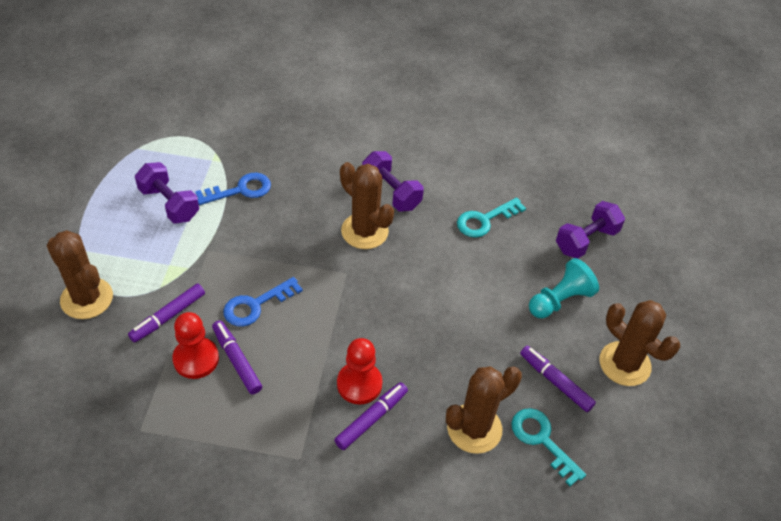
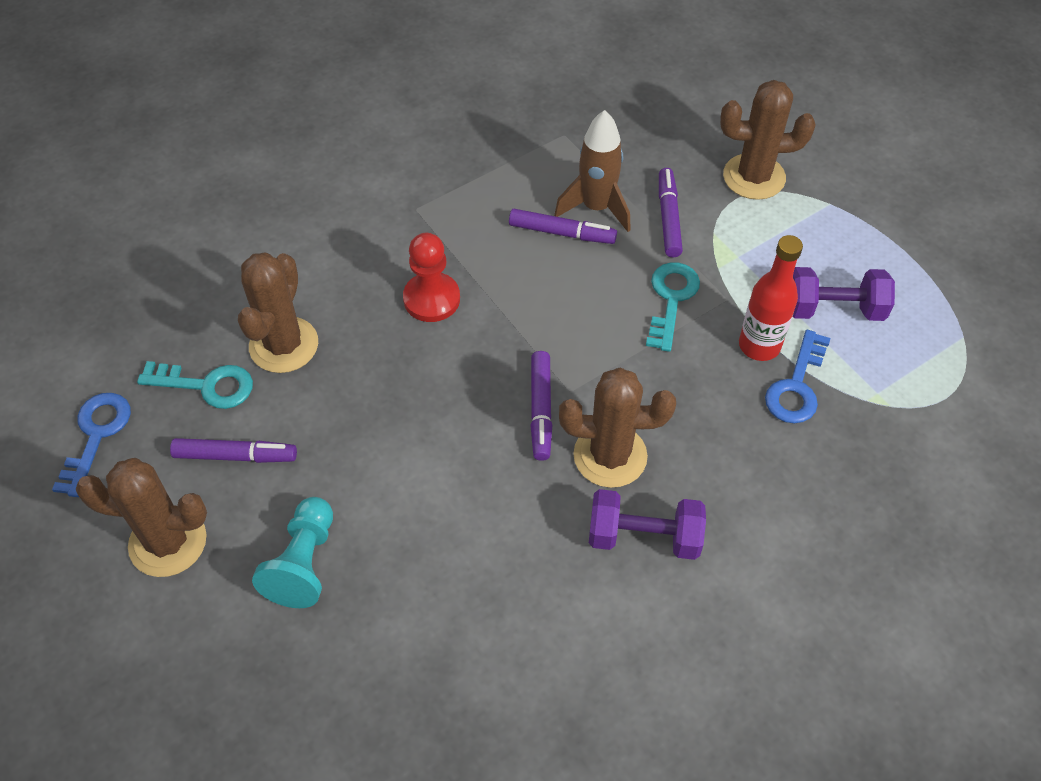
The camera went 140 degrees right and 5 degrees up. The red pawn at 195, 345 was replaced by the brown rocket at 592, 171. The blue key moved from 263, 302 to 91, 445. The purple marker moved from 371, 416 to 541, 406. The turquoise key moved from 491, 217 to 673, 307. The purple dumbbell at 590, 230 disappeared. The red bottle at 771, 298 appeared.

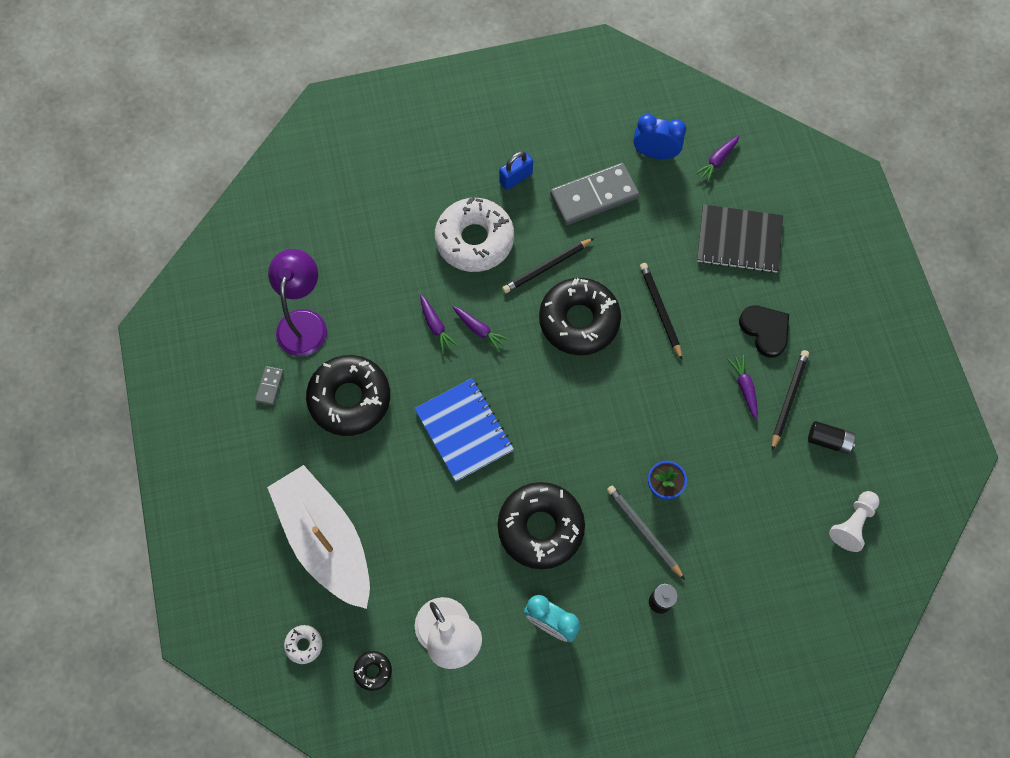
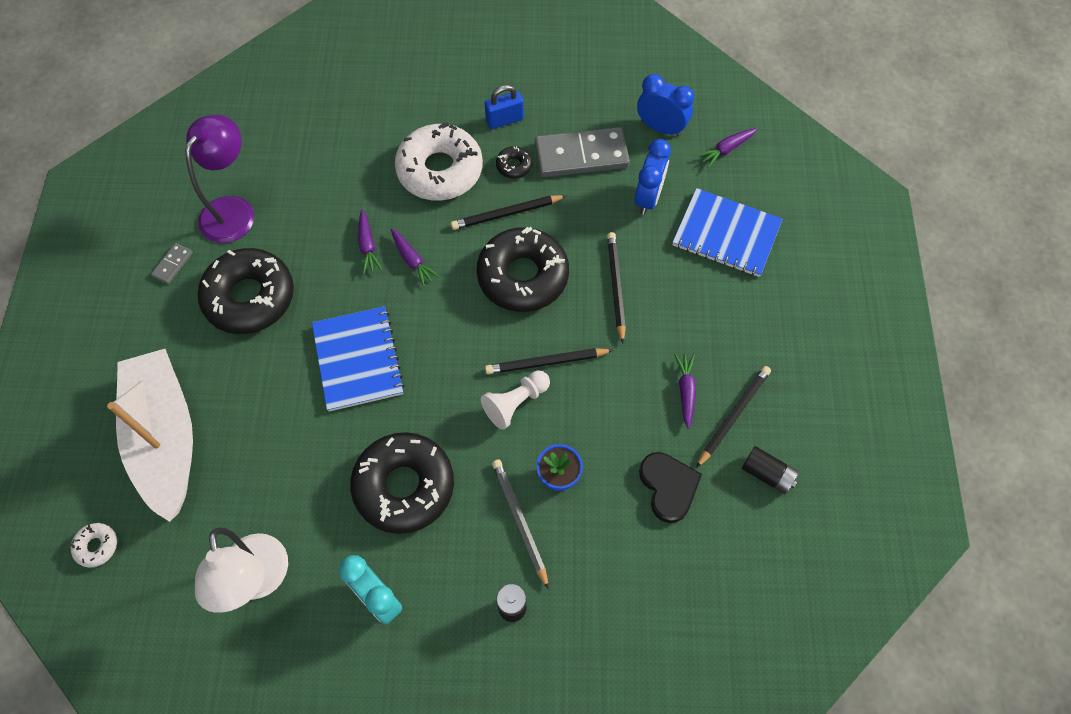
The camera went 15 degrees right and 5 degrees down. The black donut moved from 372, 671 to 514, 162. The black notebook at 740, 239 became the blue notebook at 727, 232. The black heart moved from 764, 331 to 670, 487. The white pawn moved from 854, 521 to 515, 400. The black pencil at 549, 361 appeared. The blue clock at 653, 177 appeared.

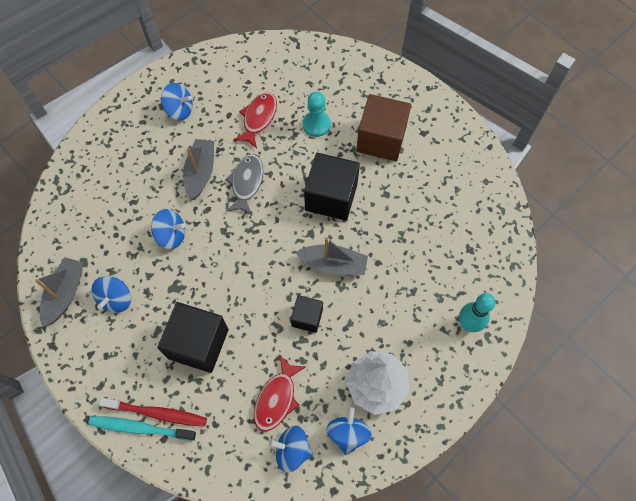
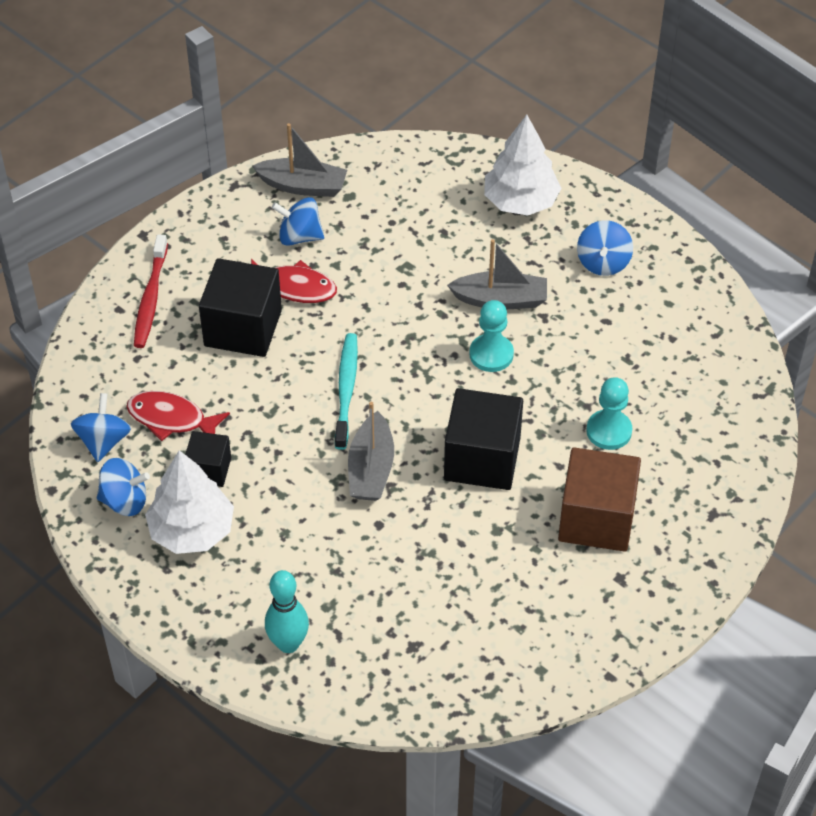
The camera went 85 degrees right and 15 degrees down. The turquoise toothbrush moved from 142, 428 to 346, 391. The blue spinning top at 168, 229 disappeared. The grey fish at 244, 184 was replaced by the turquoise pawn at 491, 336. The red fish moved from 255, 120 to 294, 280. The black cube moved from 307, 314 to 208, 459. The white tree at 522, 165 appeared.

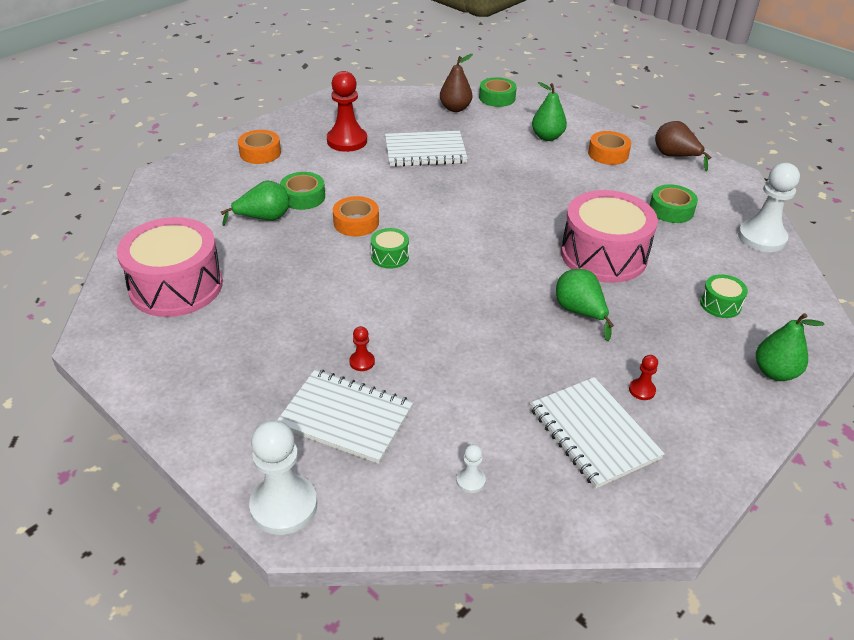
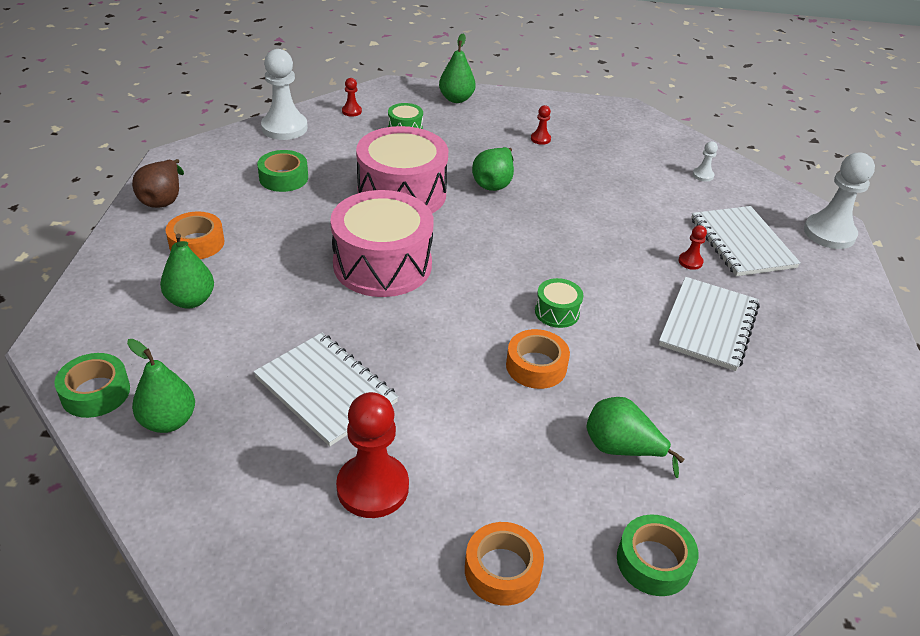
The camera went 130 degrees left and 0 degrees up. The pink drum moved from 170, 267 to 382, 243. The green tape moved from 302, 191 to 657, 555. The brown pear at 456, 83 became the green pear at 161, 386. The white notebook moved from 597, 433 to 709, 324. The red pawn at 352, 97 appeared.

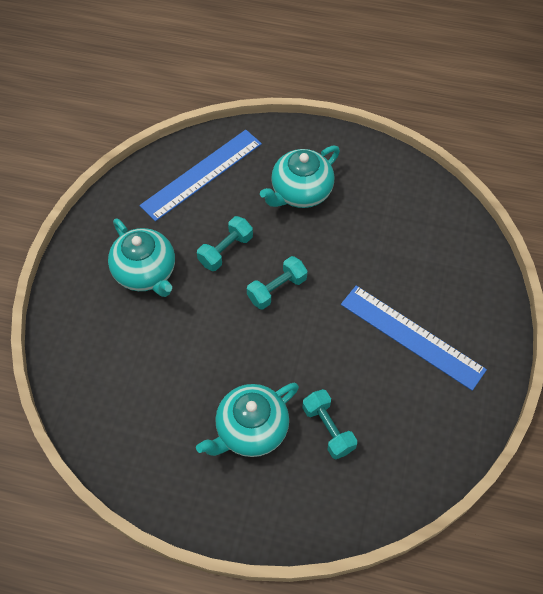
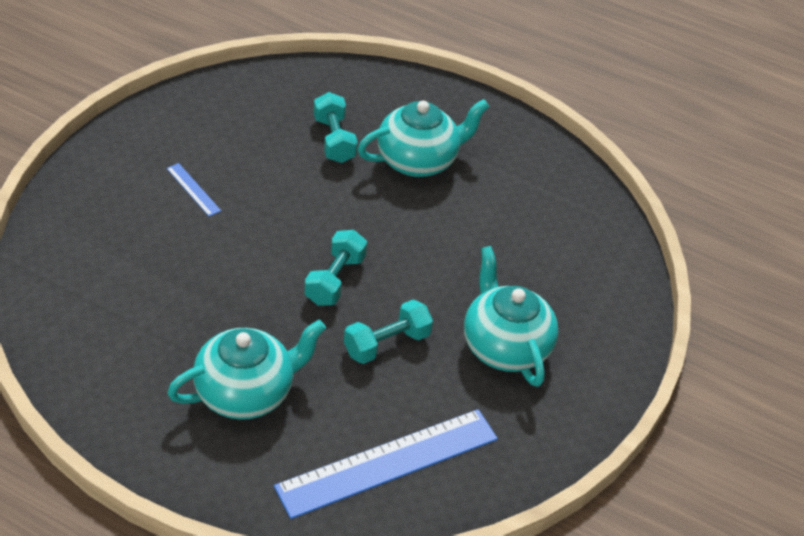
The camera went 170 degrees left and 15 degrees down. The turquoise dumbbell at 277, 283 turned 45 degrees counterclockwise. The blue ruler at 414, 338 changed to 0.42 times the size.

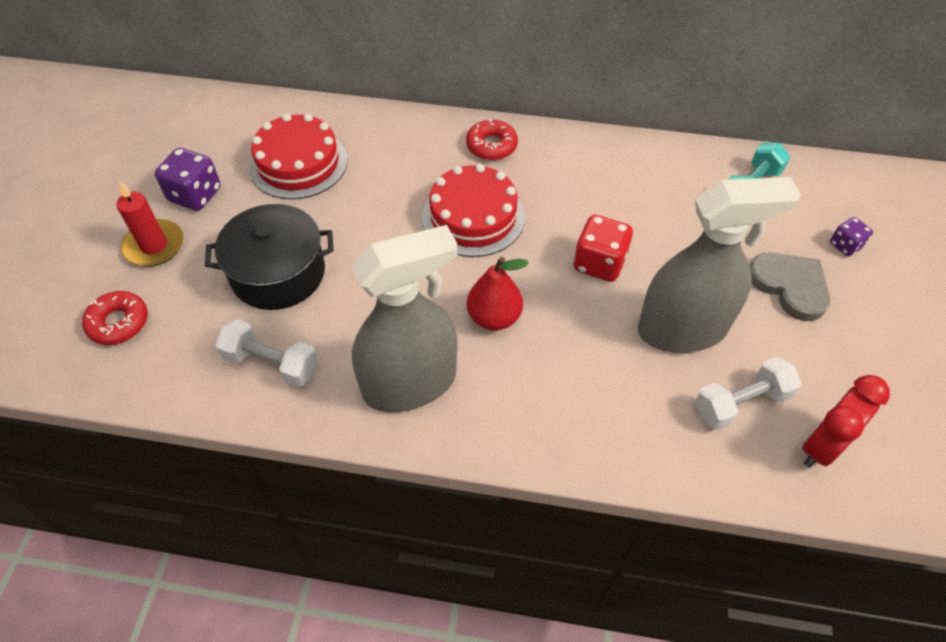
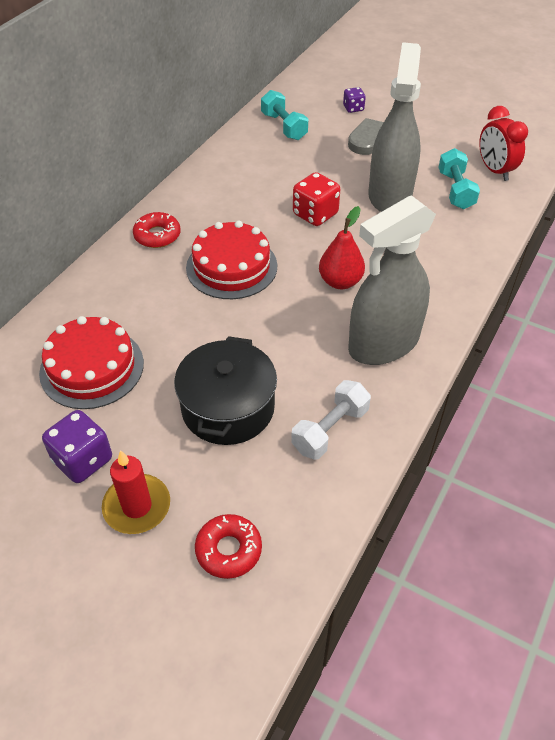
The camera went 70 degrees left and 5 degrees down. The grey spray bottle at 404, 318 turned 120 degrees counterclockwise. The white dumbbell at 748, 393 became the turquoise dumbbell at 459, 178.

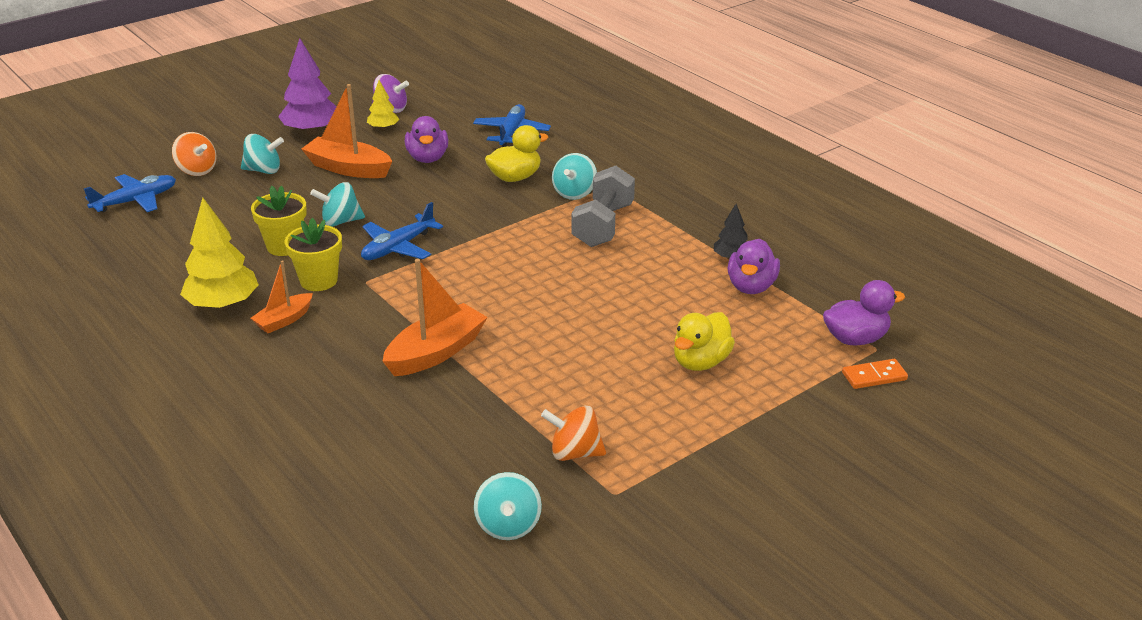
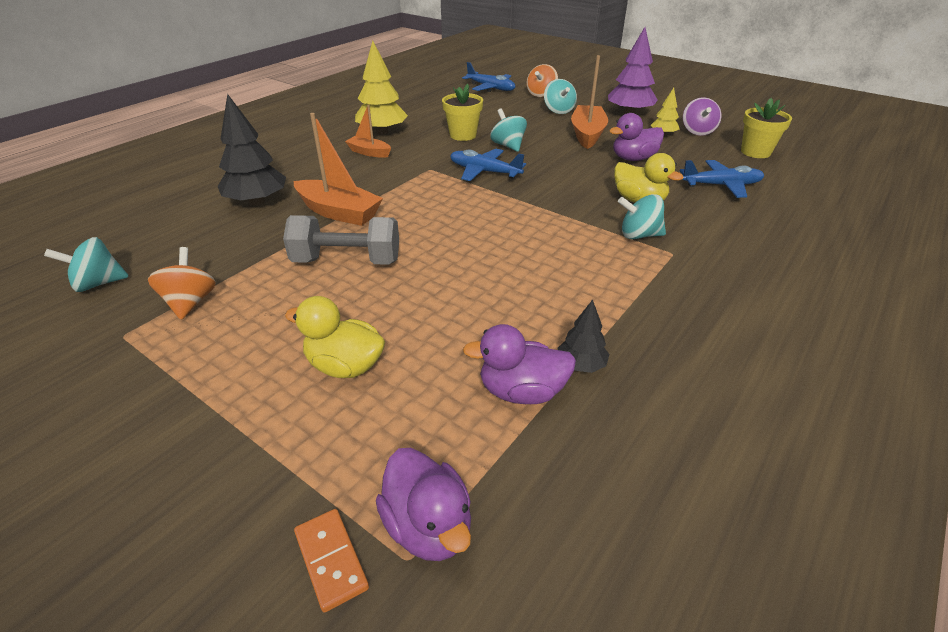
The camera went 75 degrees right and 5 degrees up. The yellow flower pot moved from 313, 254 to 766, 128. The grey dumbbell moved from 603, 206 to 341, 240. The black tree at 251, 149 appeared.

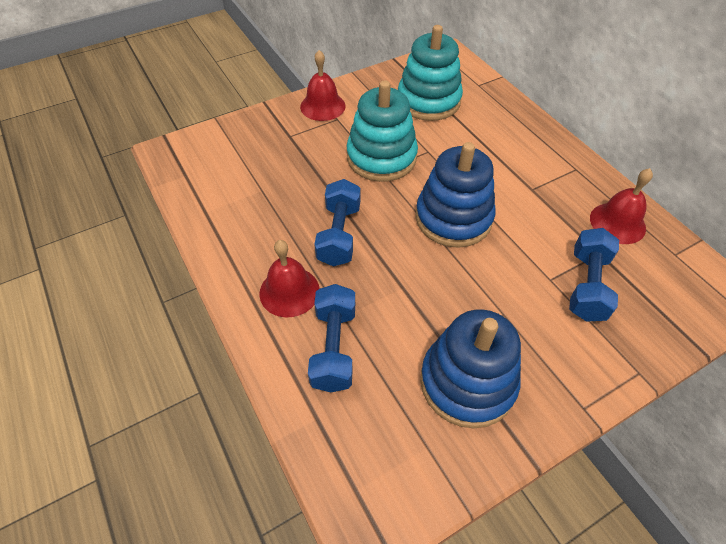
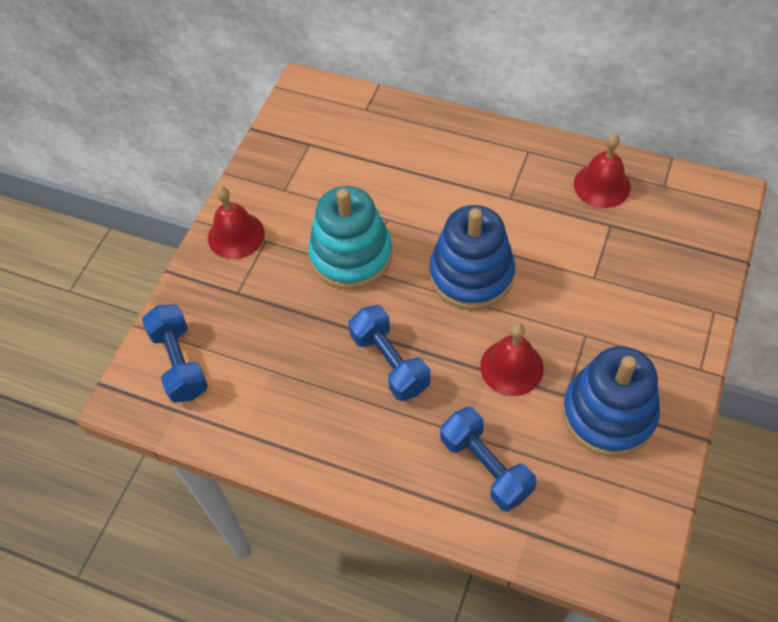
The camera went 35 degrees left and 5 degrees up. The red bell moved from 289, 279 to 512, 359. The turquoise stacking toy at 430, 73 disappeared. The blue dumbbell moved from 594, 274 to 175, 354.

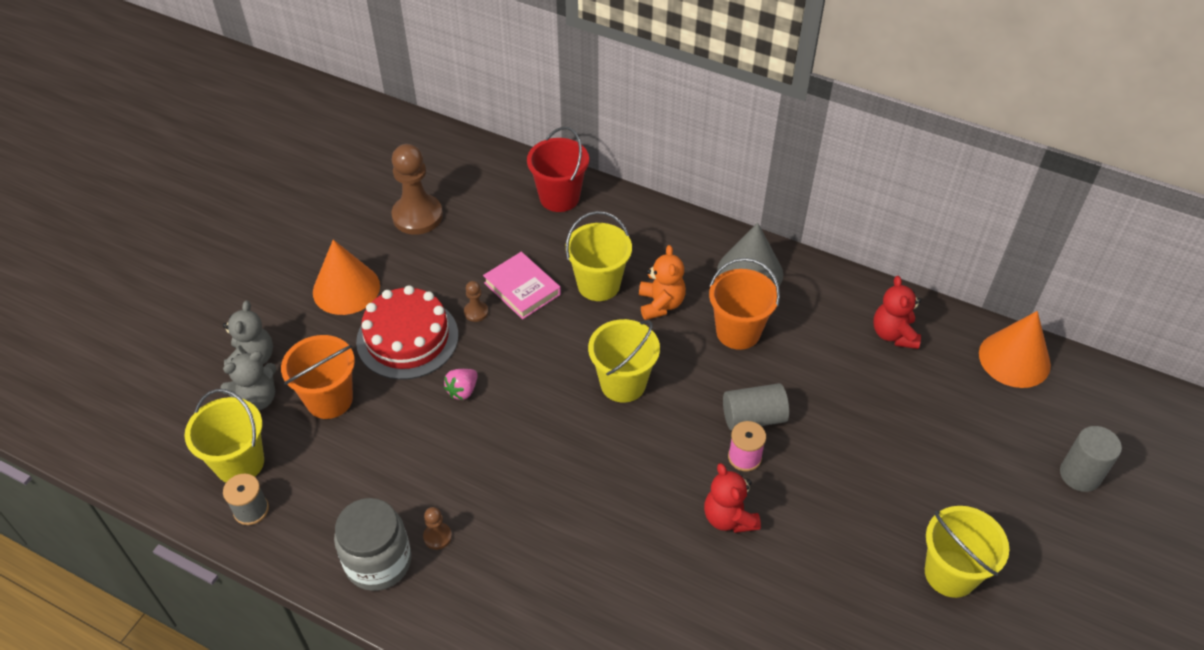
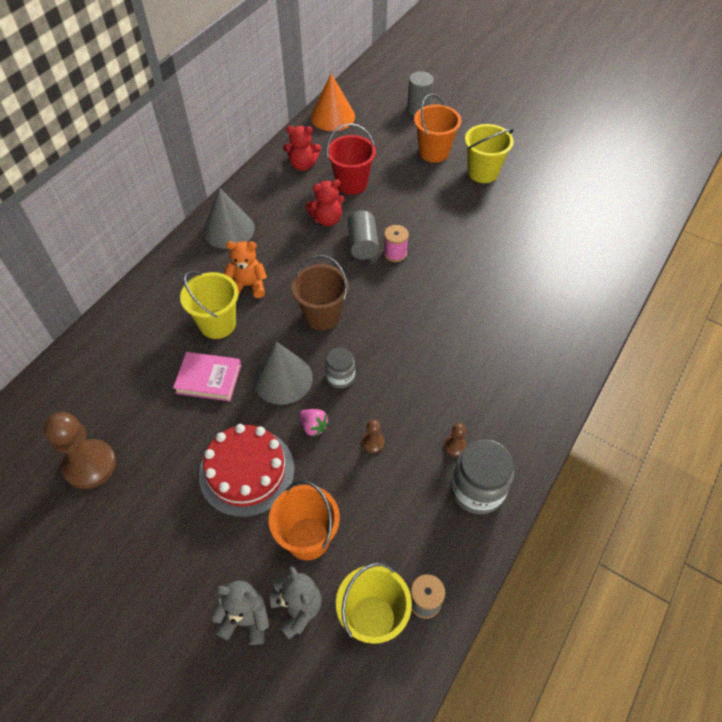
The camera went 85 degrees left and 5 degrees up. The orange cone at 346, 277 disappeared. The brown pawn moved from 476, 301 to 373, 436. The pink book at 522, 285 turned 45 degrees clockwise. The red bucket moved from 558, 169 to 351, 159. The yellow bucket at 624, 361 became the brown bucket at 320, 292. The red teddy bear moved from 732, 498 to 325, 202. The orange bucket moved from 744, 304 to 437, 128. The grey cone at 283, 373 appeared. The grey jar at 340, 368 appeared.

